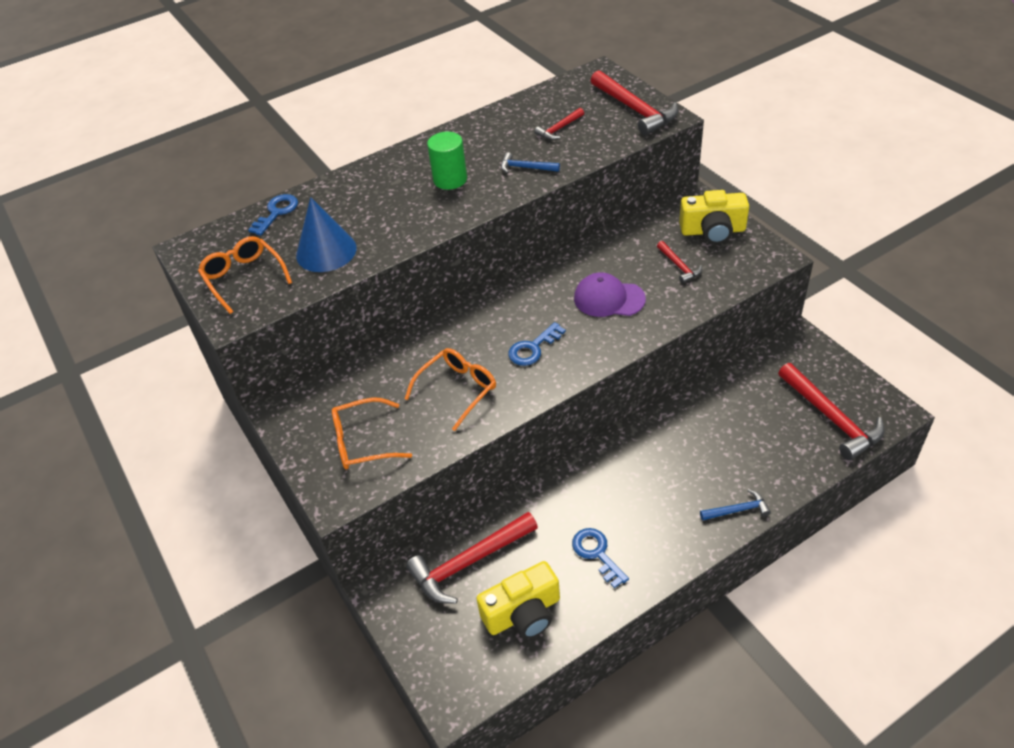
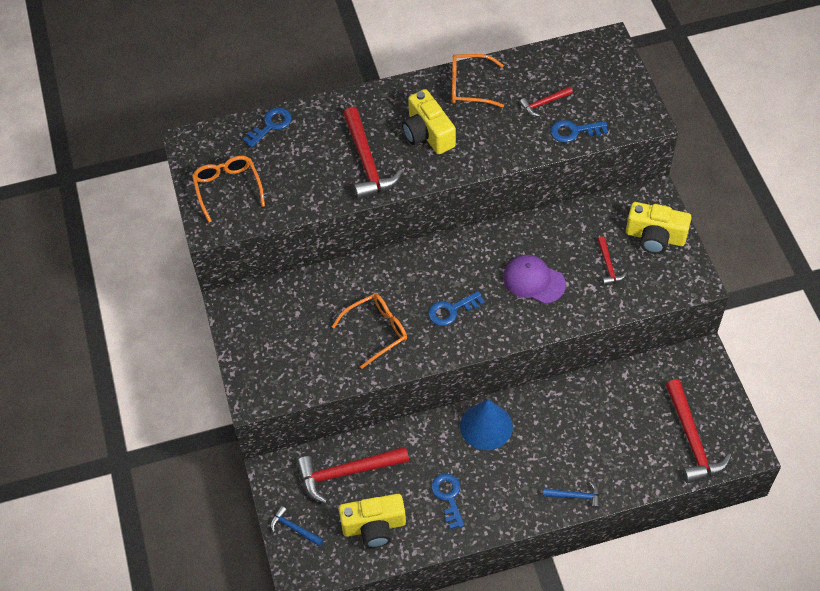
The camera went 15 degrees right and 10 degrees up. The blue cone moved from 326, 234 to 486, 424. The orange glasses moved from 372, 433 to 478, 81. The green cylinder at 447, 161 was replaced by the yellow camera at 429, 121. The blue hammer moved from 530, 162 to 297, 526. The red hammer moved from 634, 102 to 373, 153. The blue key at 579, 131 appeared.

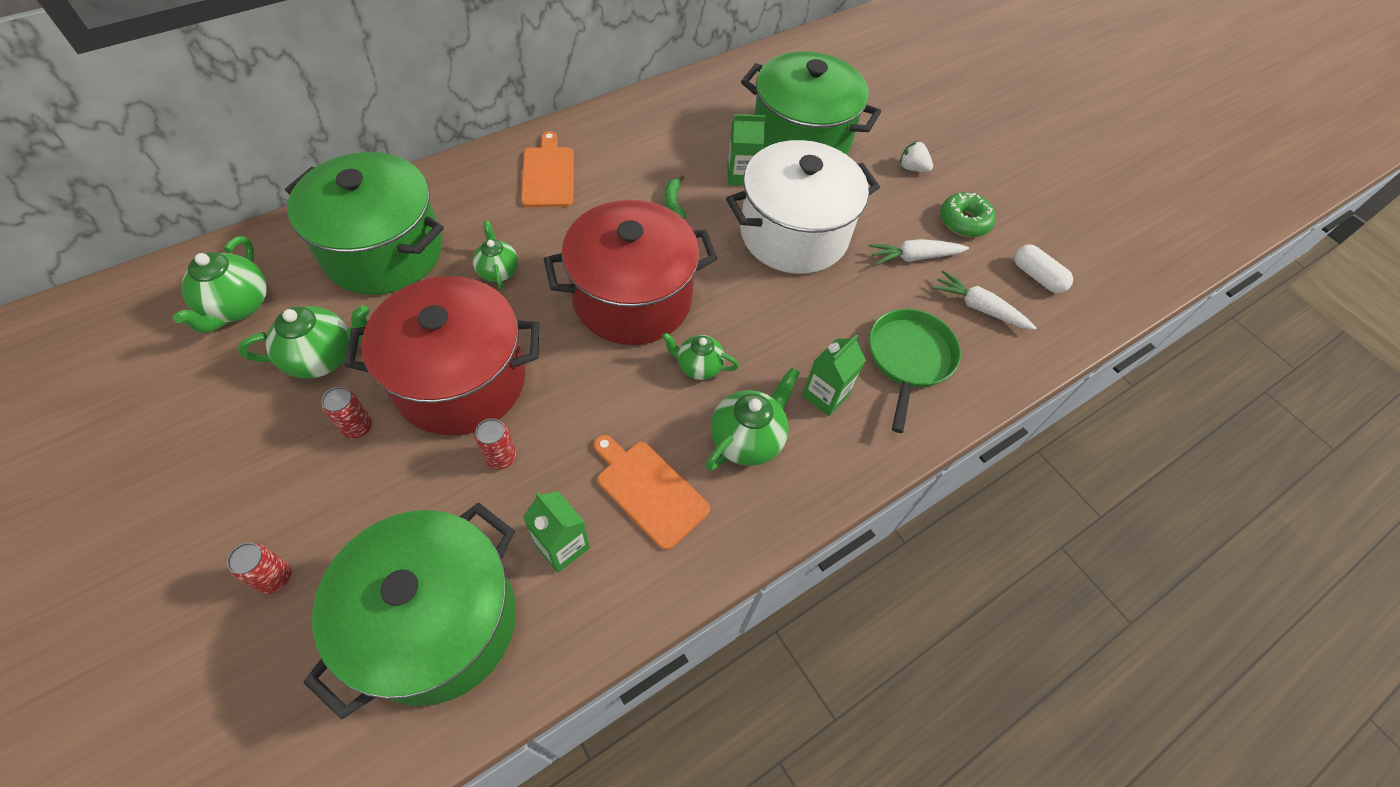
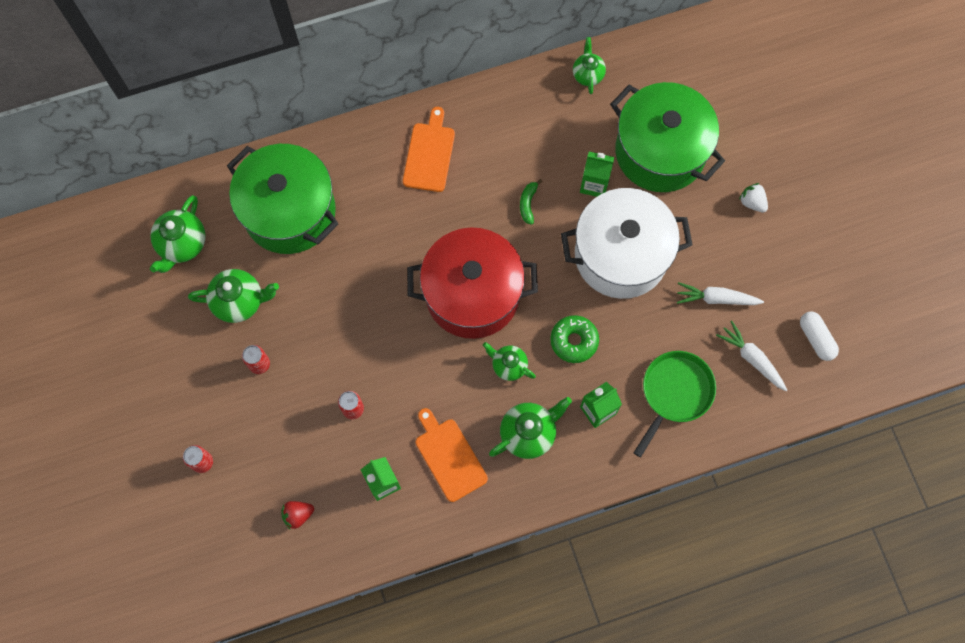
The camera went 20 degrees right and 15 degrees up. The green pot at 410, 611 was replaced by the red strawberry at 297, 515. The red pot at 441, 355 disappeared. The green teapot moved from 495, 254 to 589, 65. The green donut moved from 968, 214 to 574, 339.

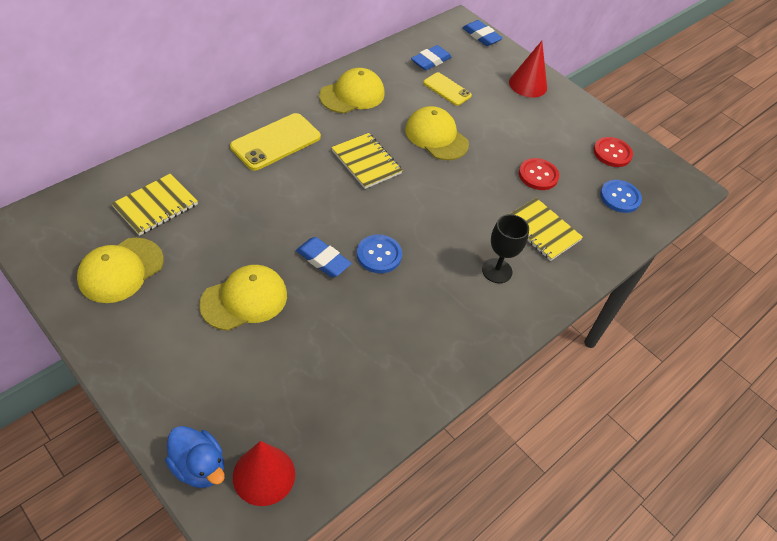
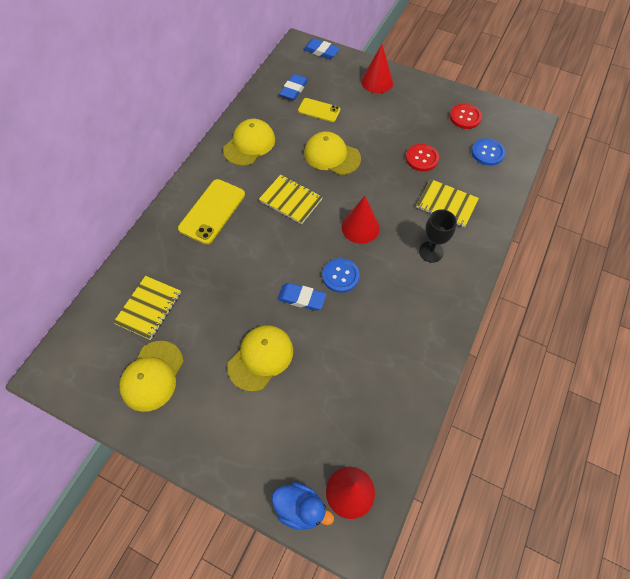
The camera went 15 degrees left and 10 degrees up. The red cone at 360, 220 appeared.

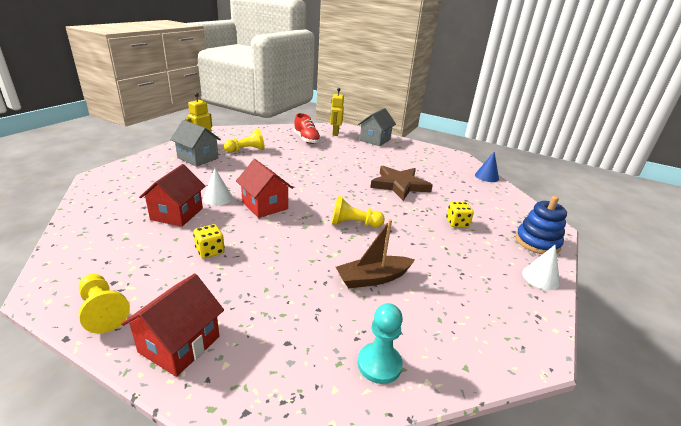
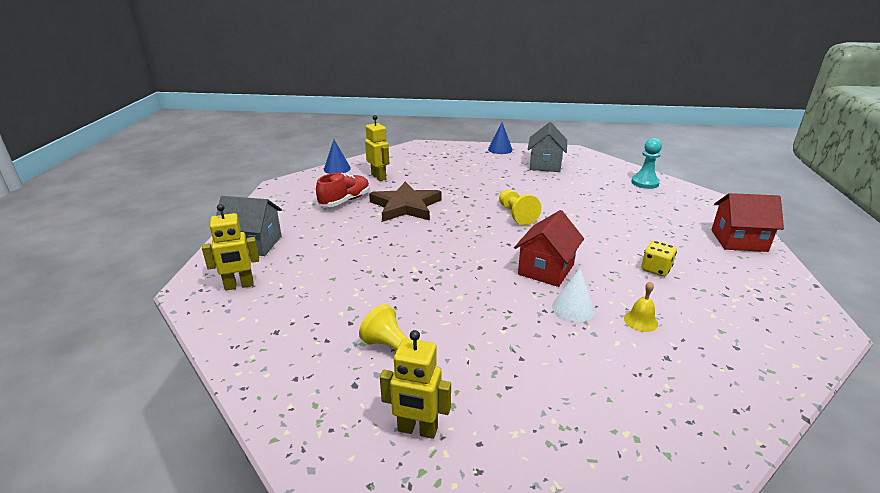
The camera went 110 degrees left and 0 degrees up. The yellow pawn at 104, 303 disappeared. The red house at 172, 195 was replaced by the yellow bell at 641, 306. The grey house moved from 195, 143 to 547, 147. The red shoe moved from 307, 128 to 343, 190. The brown boat at 375, 253 disappeared. The yellow dice at 460, 215 disappeared. The blue stacking toy at 541, 225 disappeared. The white cone at 541, 267 became the blue cone at 500, 138. The yellow robot at 377, 148 appeared.

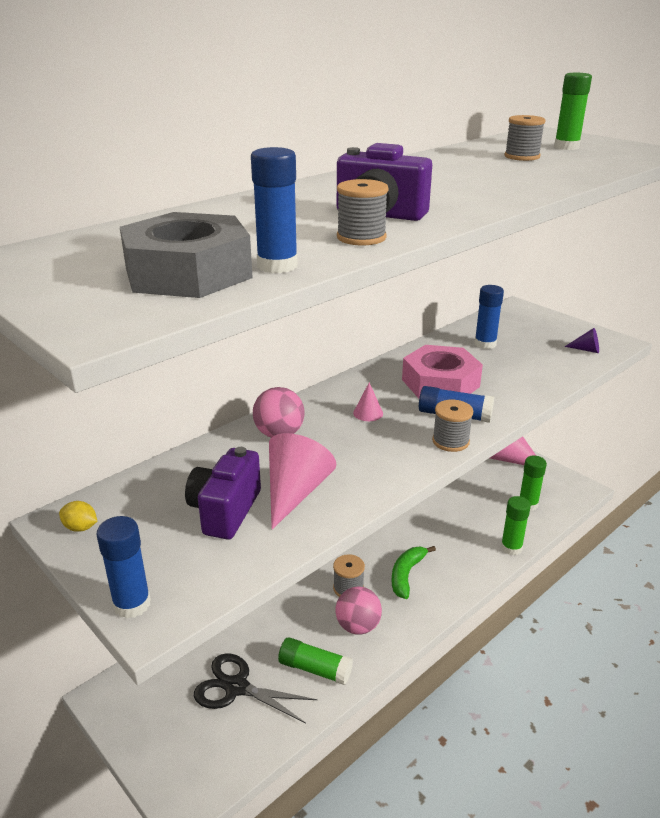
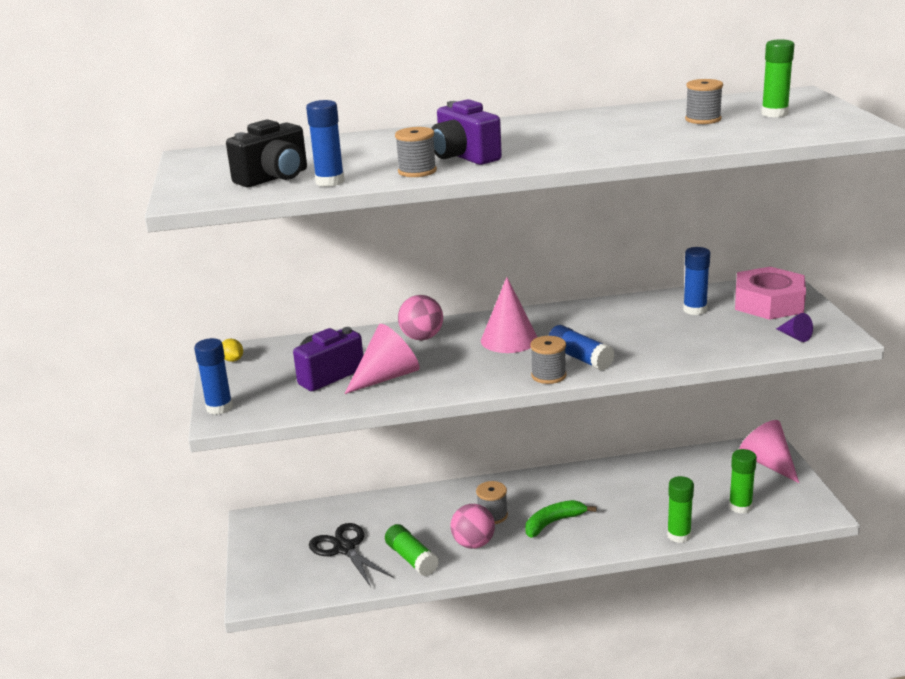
The camera went 35 degrees right and 5 degrees down. The grey nut at 186, 255 was replaced by the black camera at 266, 153. The pink cone at 368, 401 changed to 2.03 times the size. The pink nut moved from 442, 371 to 770, 293.

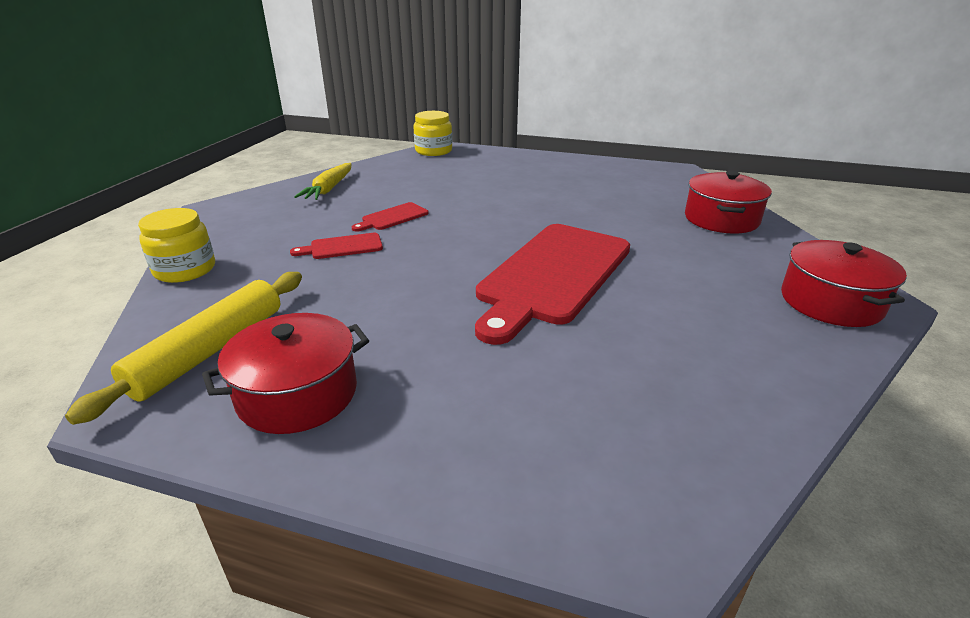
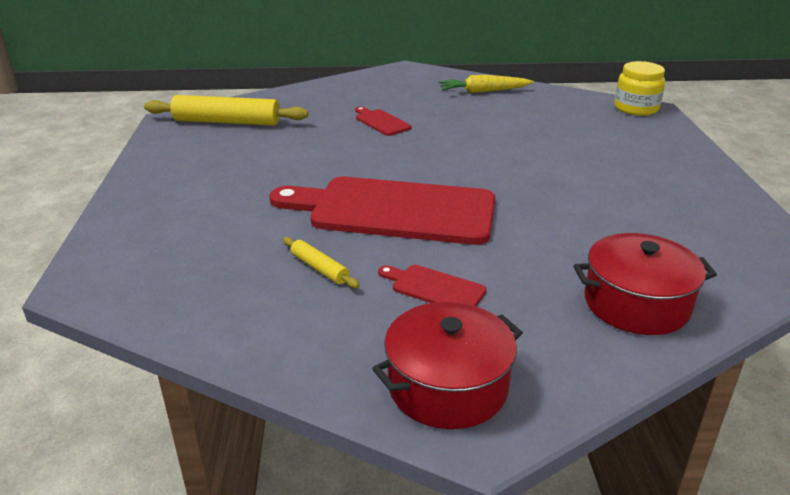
The camera went 70 degrees right and 0 degrees up. The yellow jar at 176, 245 disappeared. The red pot at 285, 373 disappeared. The red cutting board moved from 390, 217 to 432, 285. The yellow rolling pin at 321, 262 appeared.

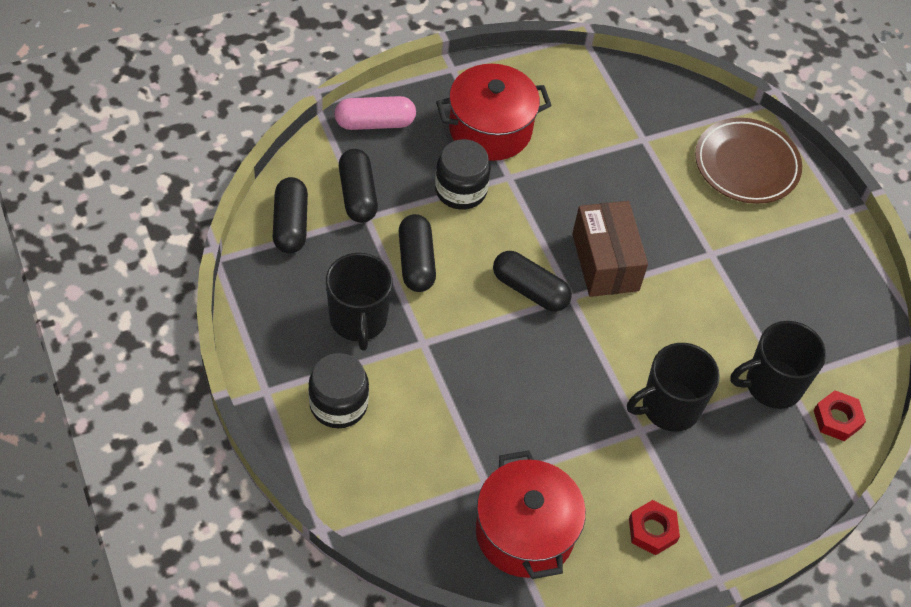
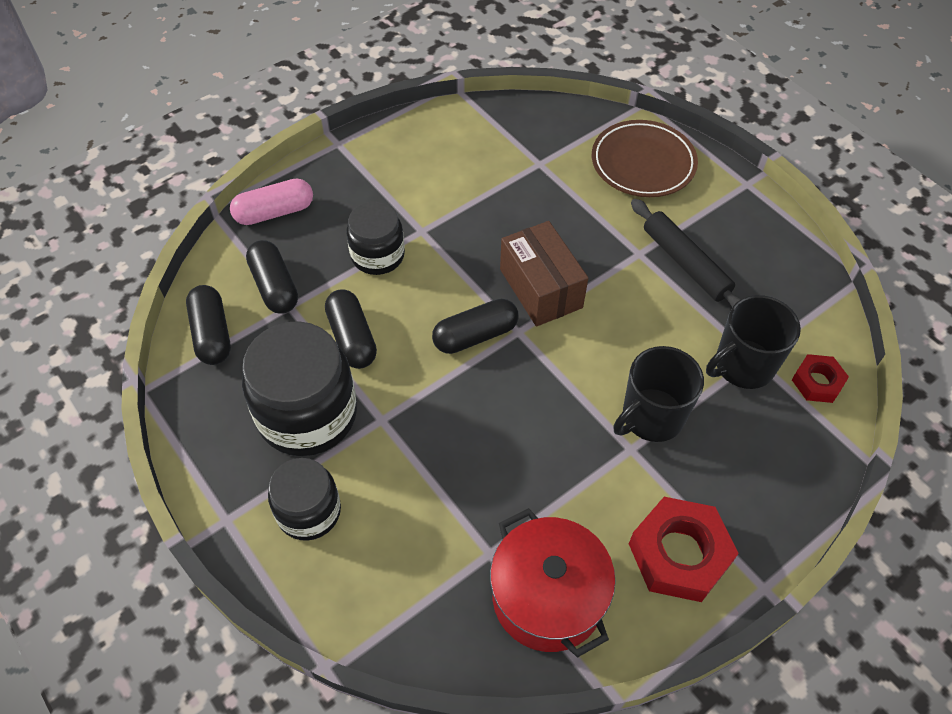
The camera went 10 degrees left and 0 degrees up. The black mug at 359, 302 was replaced by the black jar at 299, 388. The red pot at 494, 112 disappeared. The black capsule at 532, 281 turned 45 degrees counterclockwise. The red nut at 654, 527 changed to 1.78 times the size. The black rolling pin at 686, 253 appeared.

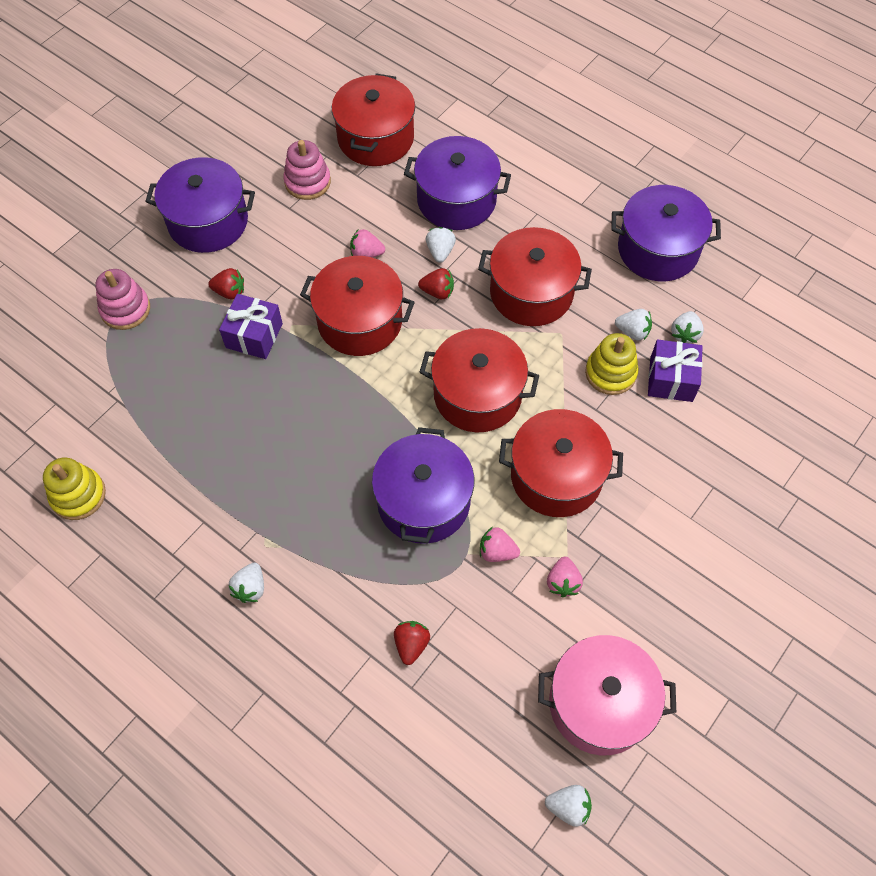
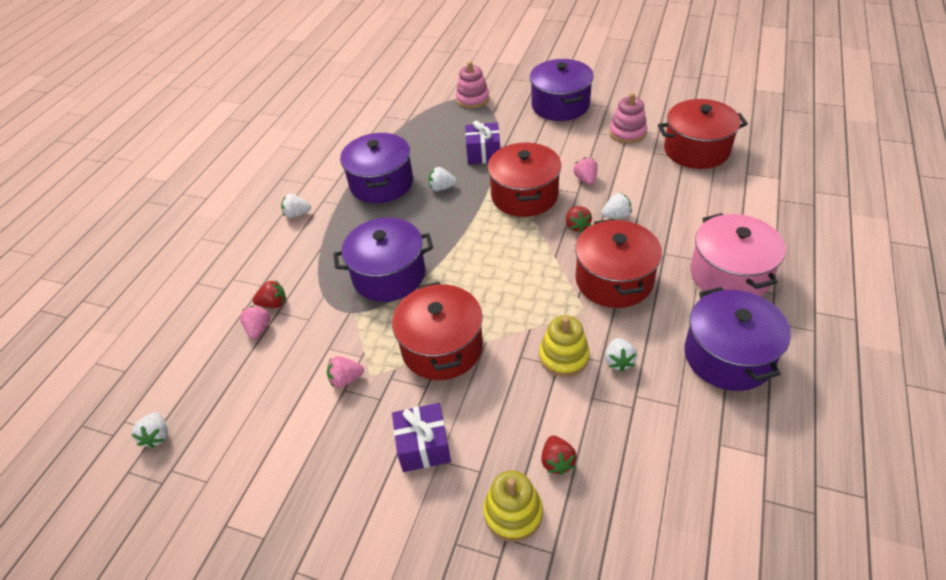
The camera went 75 degrees right and 15 degrees down. The yellow stacking toy moved from 74, 489 to 513, 506. The red strawberry moved from 226, 284 to 559, 455. The purple pot moved from 457, 183 to 376, 168. The red pot at 479, 380 disappeared. The pink strawberry moved from 500, 544 to 255, 322. The pink pot moved from 607, 695 to 738, 255. The purple gift moved from 675, 371 to 421, 437. The white strawberry moved from 687, 327 to 443, 179.

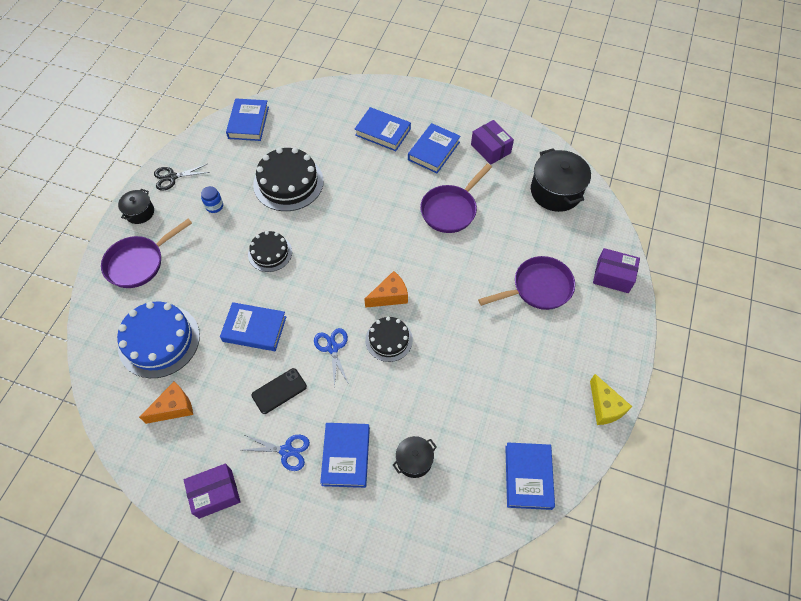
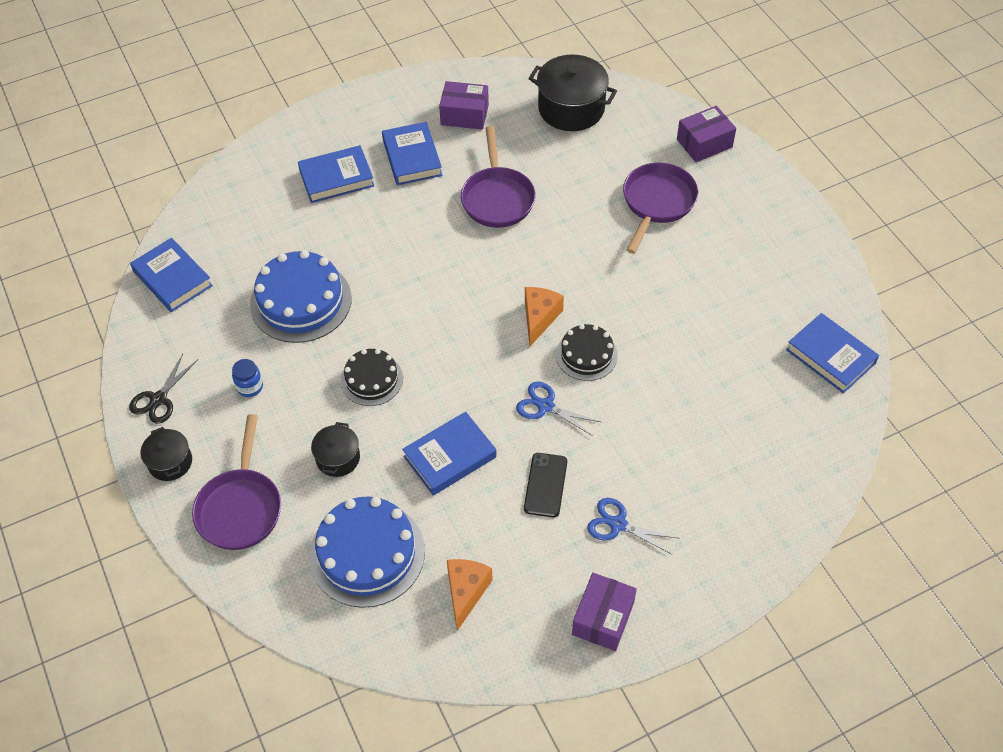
The camera went 45 degrees left and 5 degrees down. The blue scissors at 276, 453 turned 120 degrees counterclockwise. The black cake at 288, 179 became the blue cake at 301, 296. The blue book at 345, 455 disappeared. The black pot moved from 415, 457 to 335, 449. The yellow cheese at 611, 399 disappeared.

